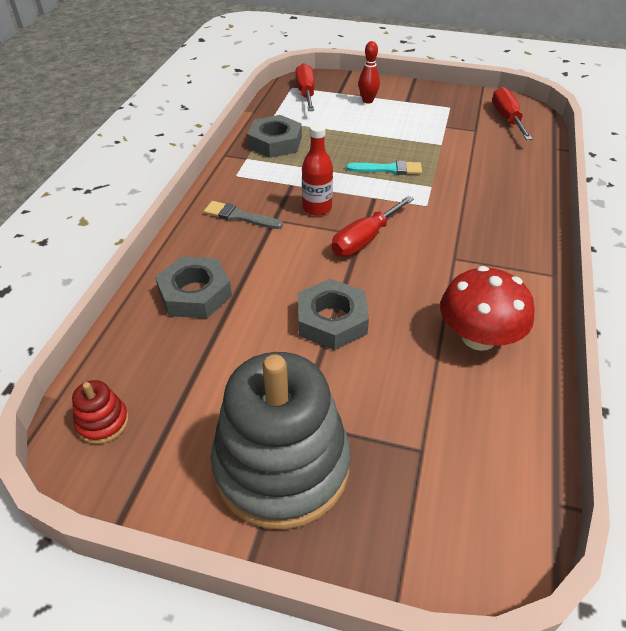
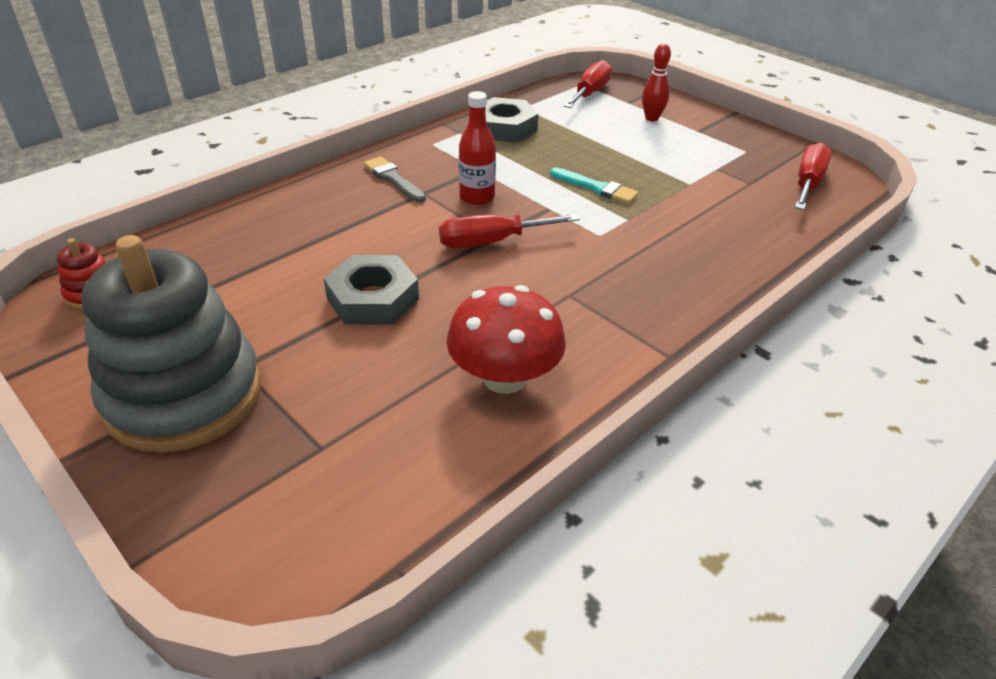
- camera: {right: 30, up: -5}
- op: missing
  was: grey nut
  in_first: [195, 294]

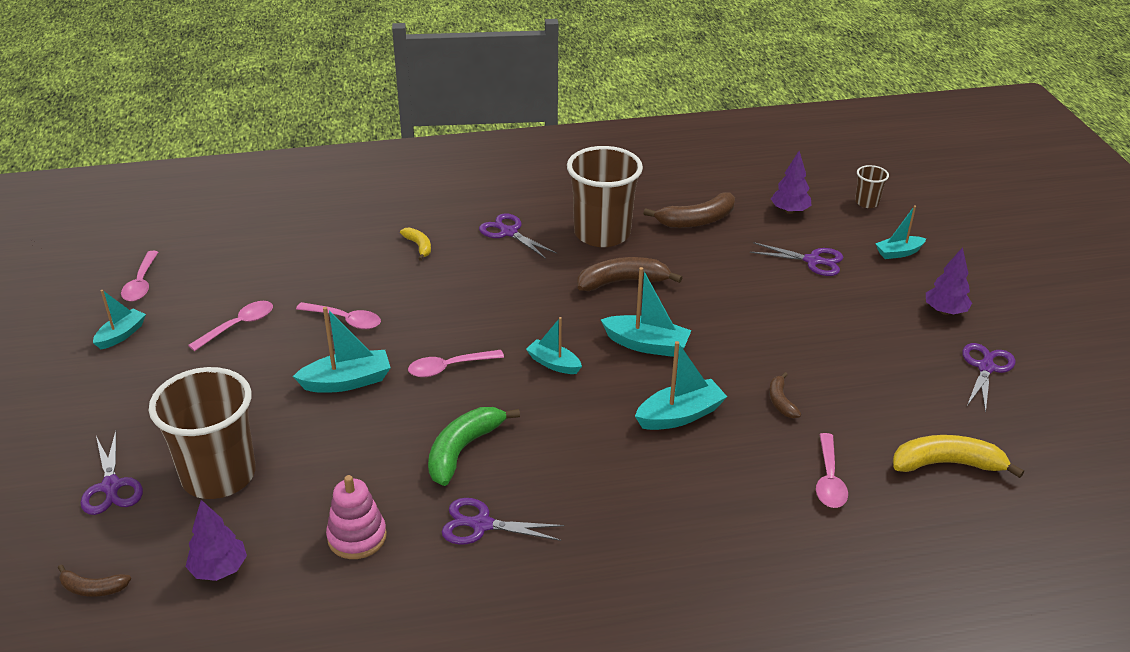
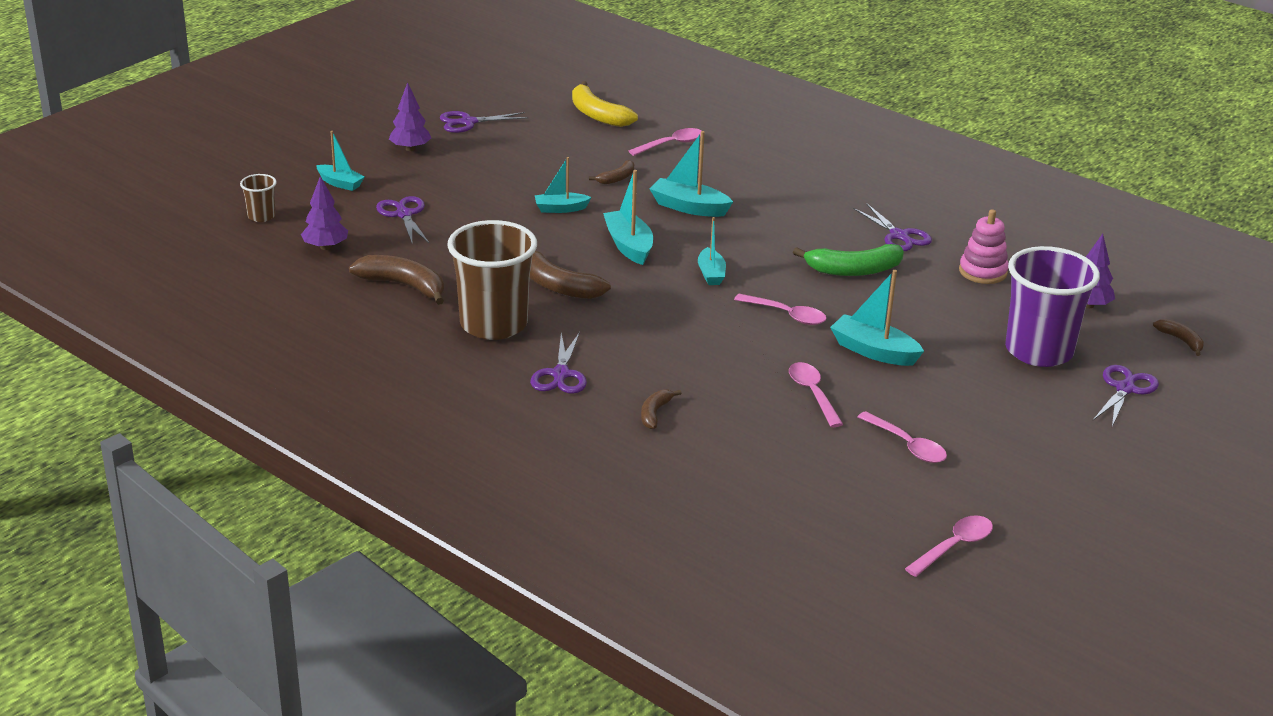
- camera: {right: -130, up: -5}
- op: relocated
  was: turquoise boat
  in_first: [121, 335]
  in_second: [560, 209]
- op: colour
  was: yellow banana
  now: brown banana
  in_first: [419, 246]
  in_second: [655, 413]
- op: spun
  was: pink spoon
  in_first: [238, 326]
  in_second: [907, 445]
  clockwise: -135
- op: colour
  was: brown cup
  now: purple cup
  in_first: [219, 475]
  in_second: [1038, 351]

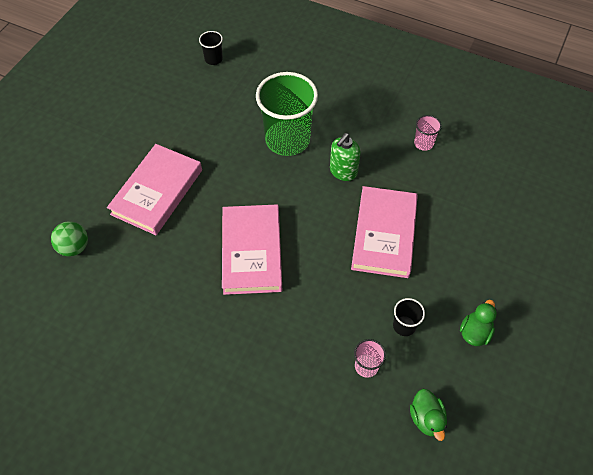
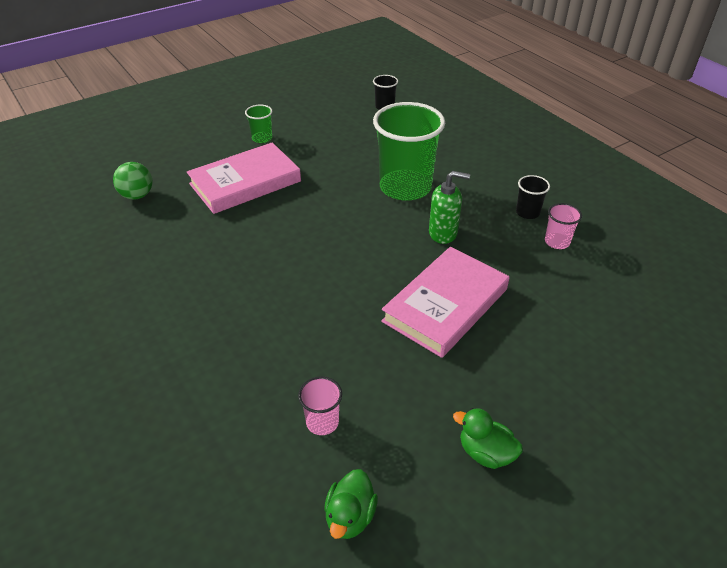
- camera: {right: 30, up: -15}
- op: appeared
  now: green cup
  in_second: [262, 138]
- op: spun
  was: green soap dispenser
  in_first: [343, 171]
  in_second: [443, 233]
  clockwise: -150
- op: spun
  was: green duck
  in_first: [475, 332]
  in_second: [485, 453]
  clockwise: -120
- op: relocated
  was: black cup
  in_first: [404, 326]
  in_second: [527, 212]
- op: missing
  was: pink book
  in_first: [252, 251]

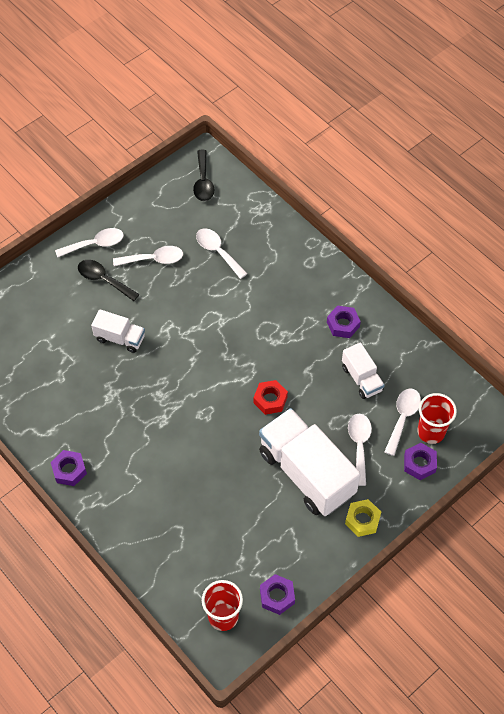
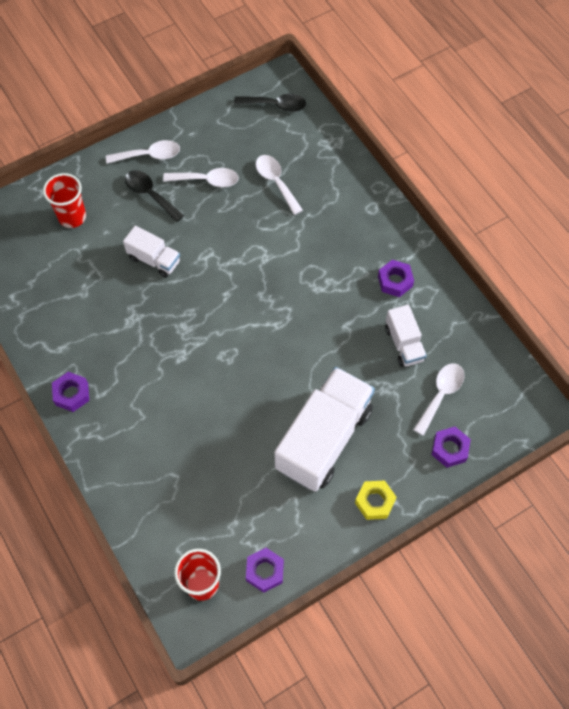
- camera: {right: 10, up: 5}
- op: relocated
  was: red cup
  in_first: [431, 432]
  in_second: [72, 217]
- op: spun
  was: black spoon
  in_first: [203, 182]
  in_second: [275, 105]
  clockwise: -90
- op: spun
  was: white truck
  in_first: [306, 473]
  in_second: [324, 439]
  clockwise: 60
- op: missing
  was: red nut
  in_first: [270, 400]
- op: missing
  was: white spoon
  in_first: [359, 445]

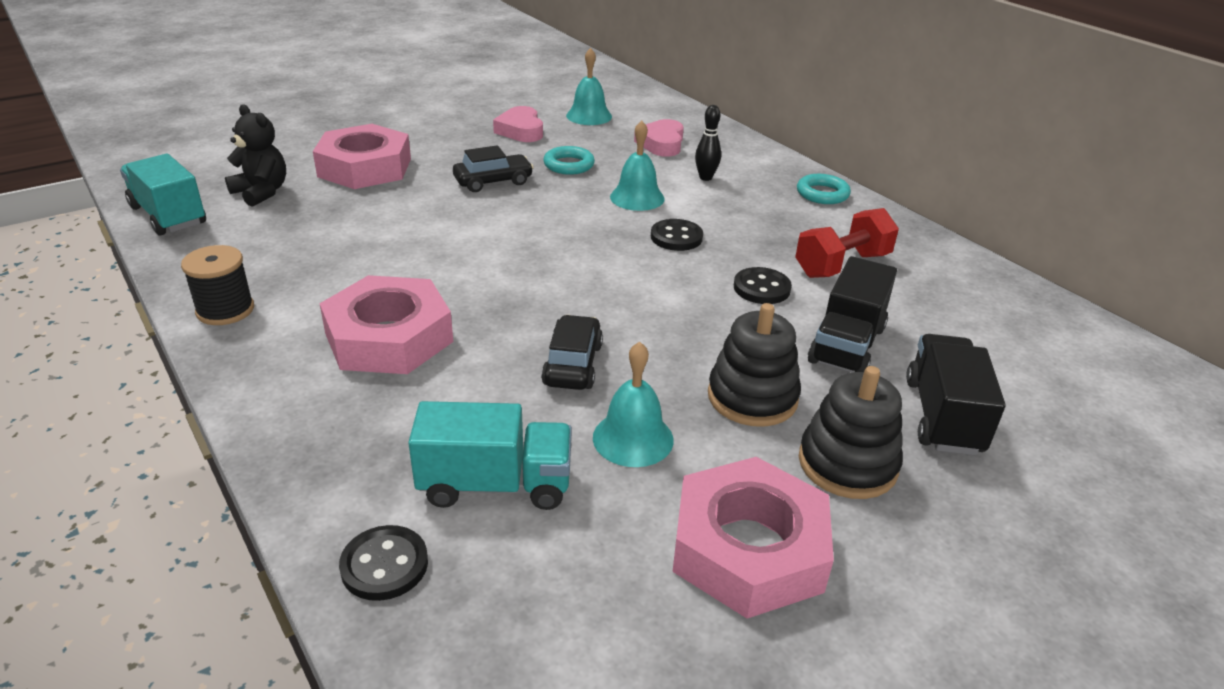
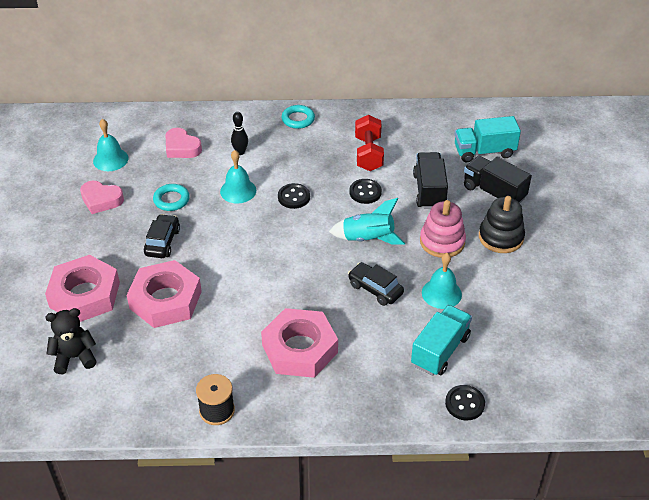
- camera: {right: -55, up: 10}
- op: relocated
  was: pink nut
  in_first: [748, 548]
  in_second: [165, 300]
- op: appeared
  now: turquoise rocket
  in_second: [368, 239]
- op: spun
  was: black truck
  in_first: [846, 345]
  in_second: [429, 191]
  clockwise: -150
- op: colour
  was: black stacking toy
  now: pink stacking toy
  in_first: [752, 397]
  in_second: [442, 242]
- op: relocated
  was: turquoise truck
  in_first: [168, 215]
  in_second: [484, 151]

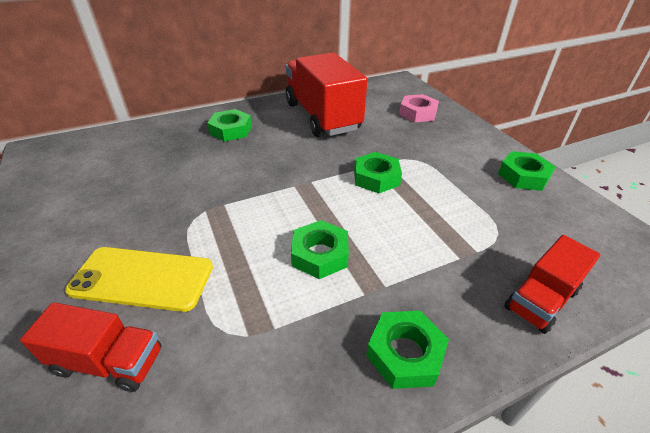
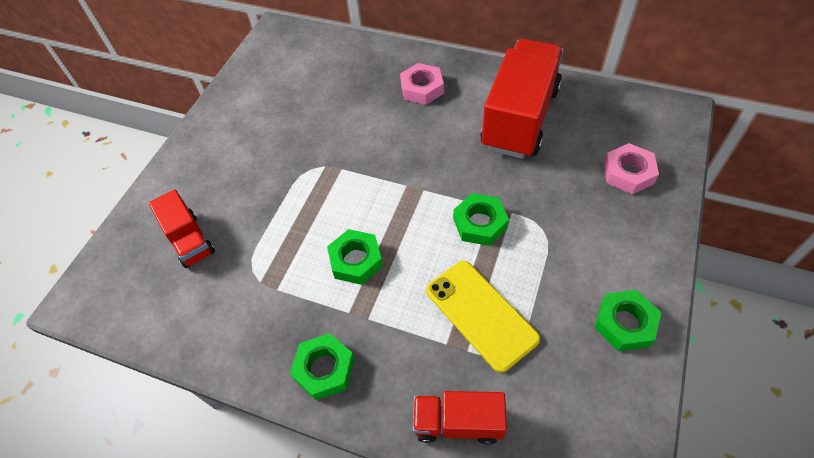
- camera: {right: 50, up: 15}
- op: colour
  was: green nut
  now: pink nut
  in_first: [231, 130]
  in_second: [422, 88]
- op: relocated
  was: yellow phone
  in_first: [142, 278]
  in_second: [481, 314]

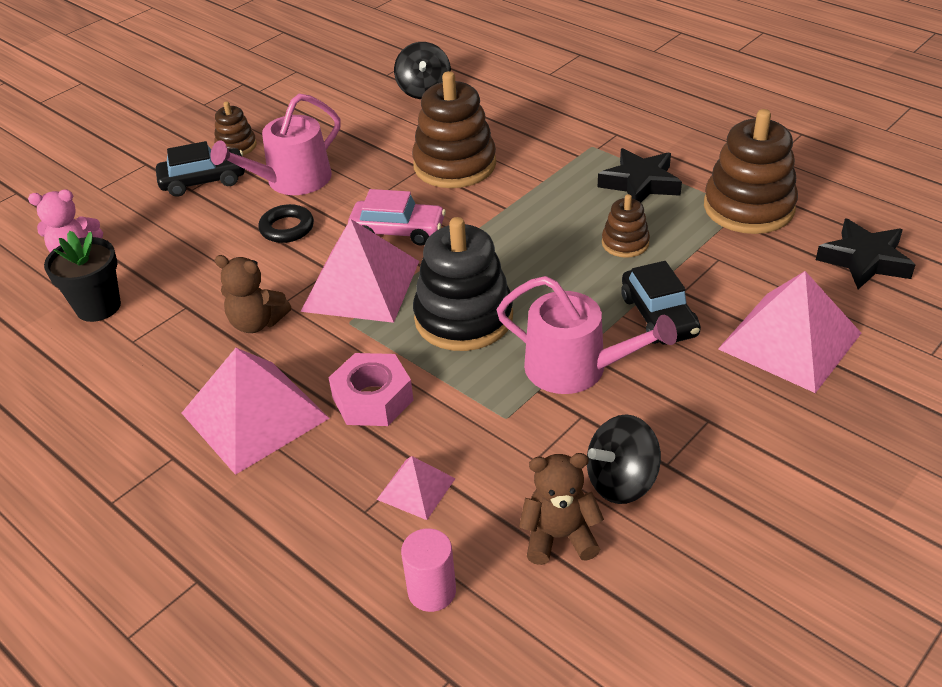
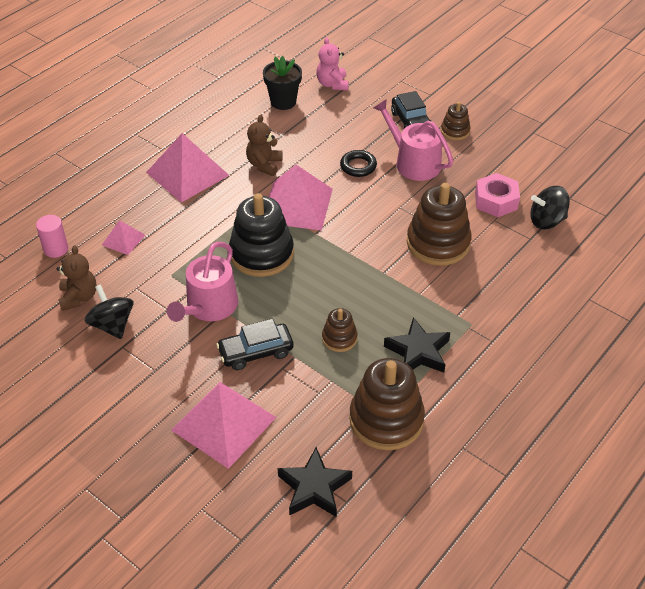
- camera: {right: 85, up: 5}
- op: relocated
  was: pink nut
  in_first: [373, 399]
  in_second: [496, 201]
- op: missing
  was: pink car
  in_first: [398, 231]

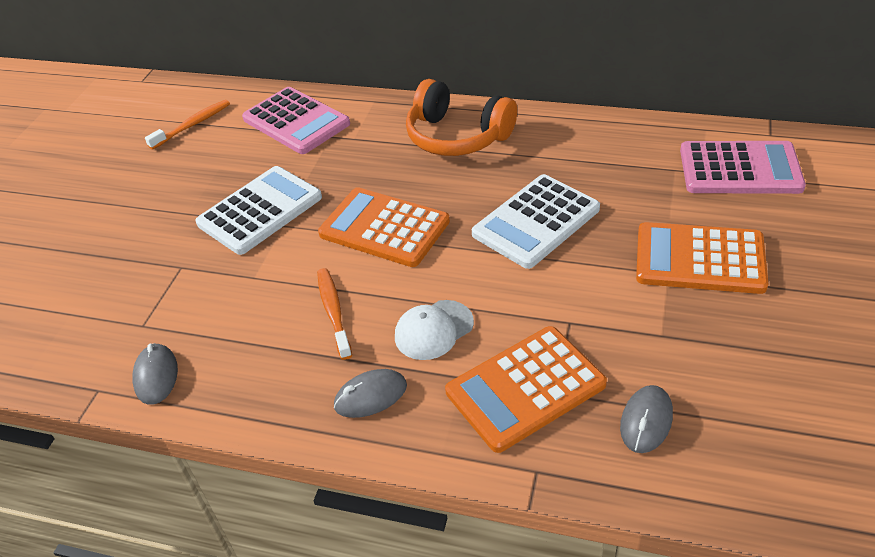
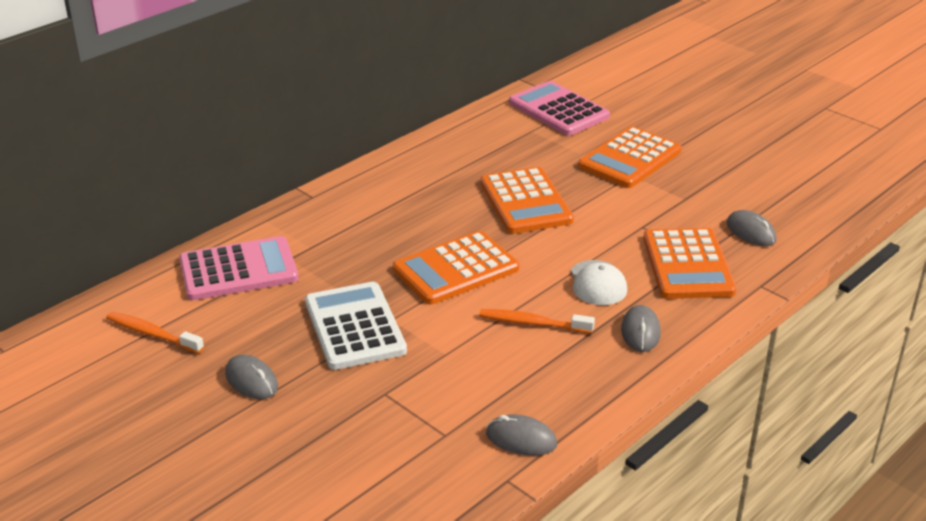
- camera: {right: -65, up: -10}
- op: spun
  was: orange toothbrush
  in_first: [192, 125]
  in_second: [152, 334]
  clockwise: -45
- op: appeared
  now: grey mouse
  in_second: [251, 381]
- op: colour
  was: white calculator
  now: orange calculator
  in_first: [536, 222]
  in_second: [525, 202]
- op: spun
  was: pink calculator
  in_first: [740, 169]
  in_second: [558, 110]
  clockwise: -75
- op: missing
  was: orange headphones
  in_first: [457, 136]

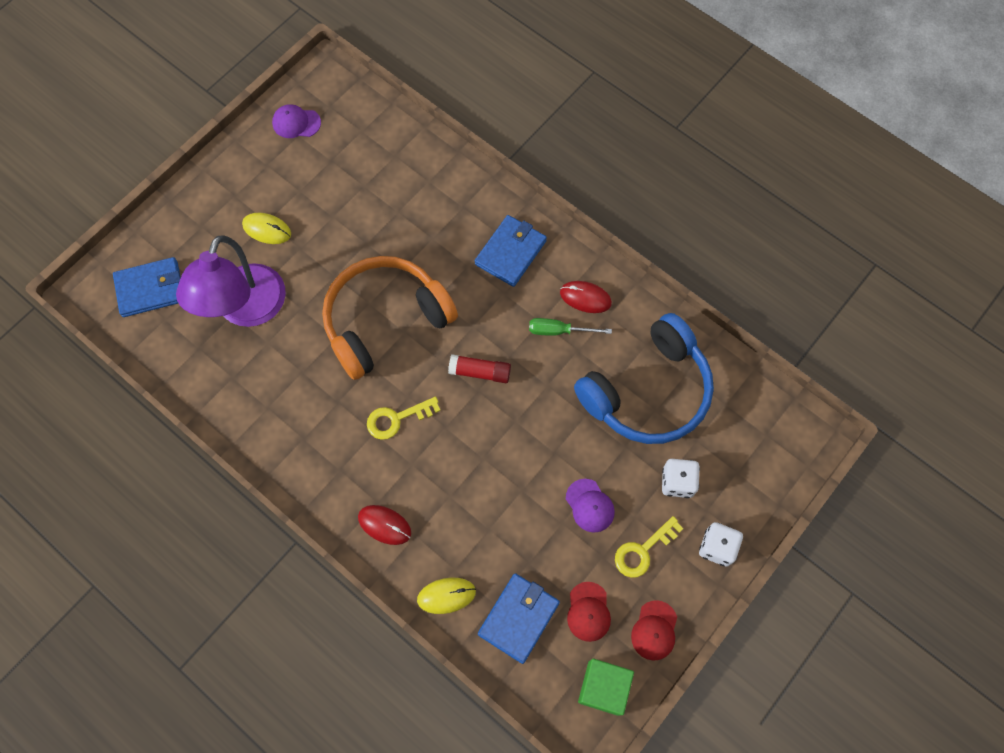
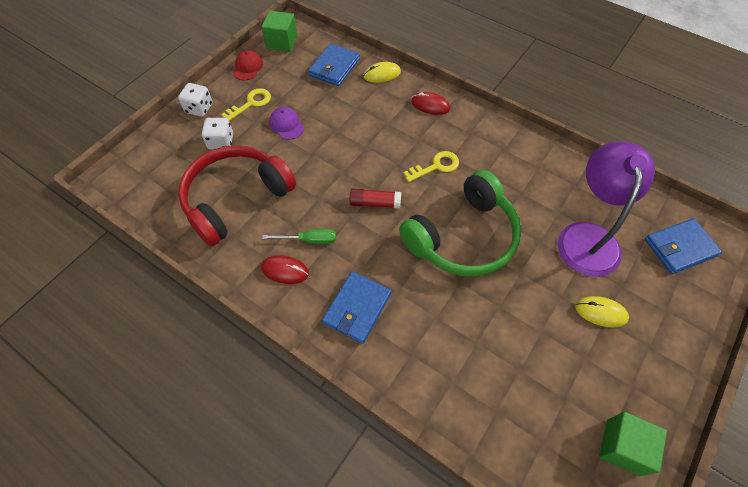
- camera: {right: 175, up: -10}
- op: colour
  was: blue headphones
  now: red headphones
  in_first: [648, 391]
  in_second: [236, 199]
- op: colour
  was: orange headphones
  now: green headphones
  in_first: [385, 320]
  in_second: [463, 237]
- op: exchanged
  was: purple cap
  now: green cube
  in_first: [296, 123]
  in_second: [623, 447]
- op: missing
  was: red cap
  in_first: [588, 612]

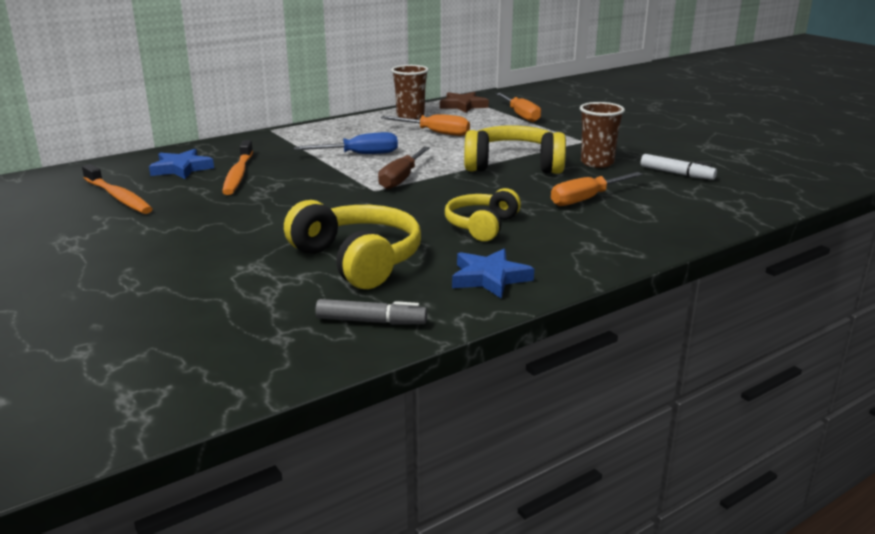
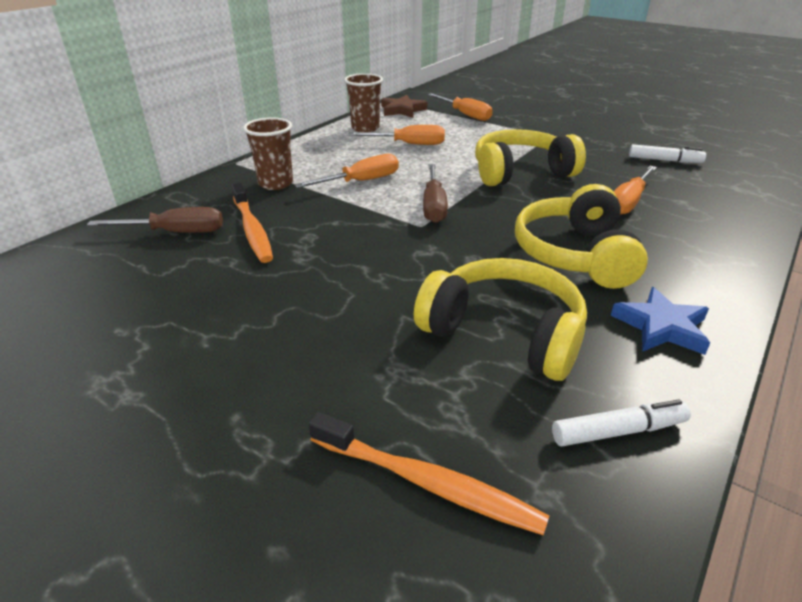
- camera: {right: -20, up: 10}
- op: exchanged
  was: blue star
  now: brown screwdriver
  in_first: [181, 169]
  in_second: [175, 232]
- op: relocated
  was: brown cup
  in_first: [597, 163]
  in_second: [275, 183]
- op: colour
  was: blue screwdriver
  now: orange screwdriver
  in_first: [360, 154]
  in_second: [361, 181]
- op: relocated
  was: orange toothbrush
  in_first: [118, 197]
  in_second: [427, 482]
- op: size
  was: yellow headphones
  in_first: [481, 226]
  in_second: [575, 254]
  ratio: 1.56
- op: colour
  was: grey marker
  now: white marker
  in_first: [371, 321]
  in_second: [618, 431]

